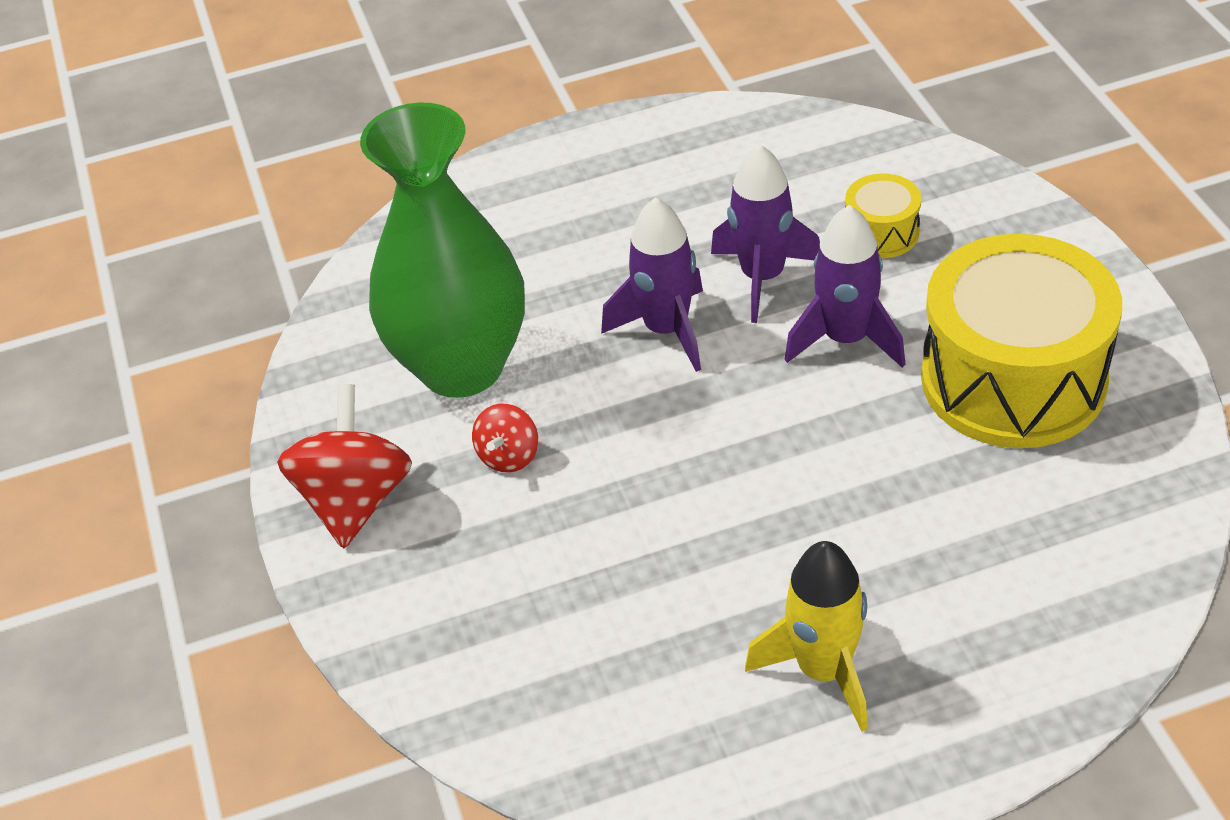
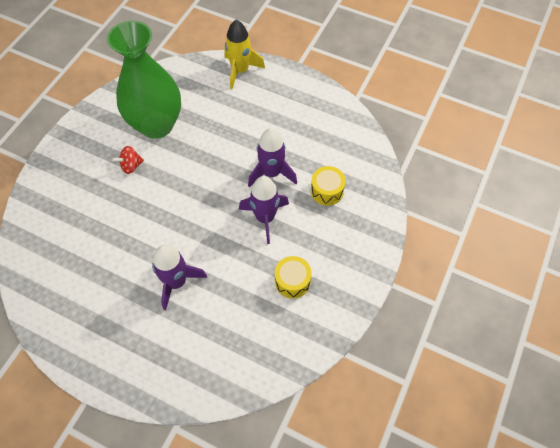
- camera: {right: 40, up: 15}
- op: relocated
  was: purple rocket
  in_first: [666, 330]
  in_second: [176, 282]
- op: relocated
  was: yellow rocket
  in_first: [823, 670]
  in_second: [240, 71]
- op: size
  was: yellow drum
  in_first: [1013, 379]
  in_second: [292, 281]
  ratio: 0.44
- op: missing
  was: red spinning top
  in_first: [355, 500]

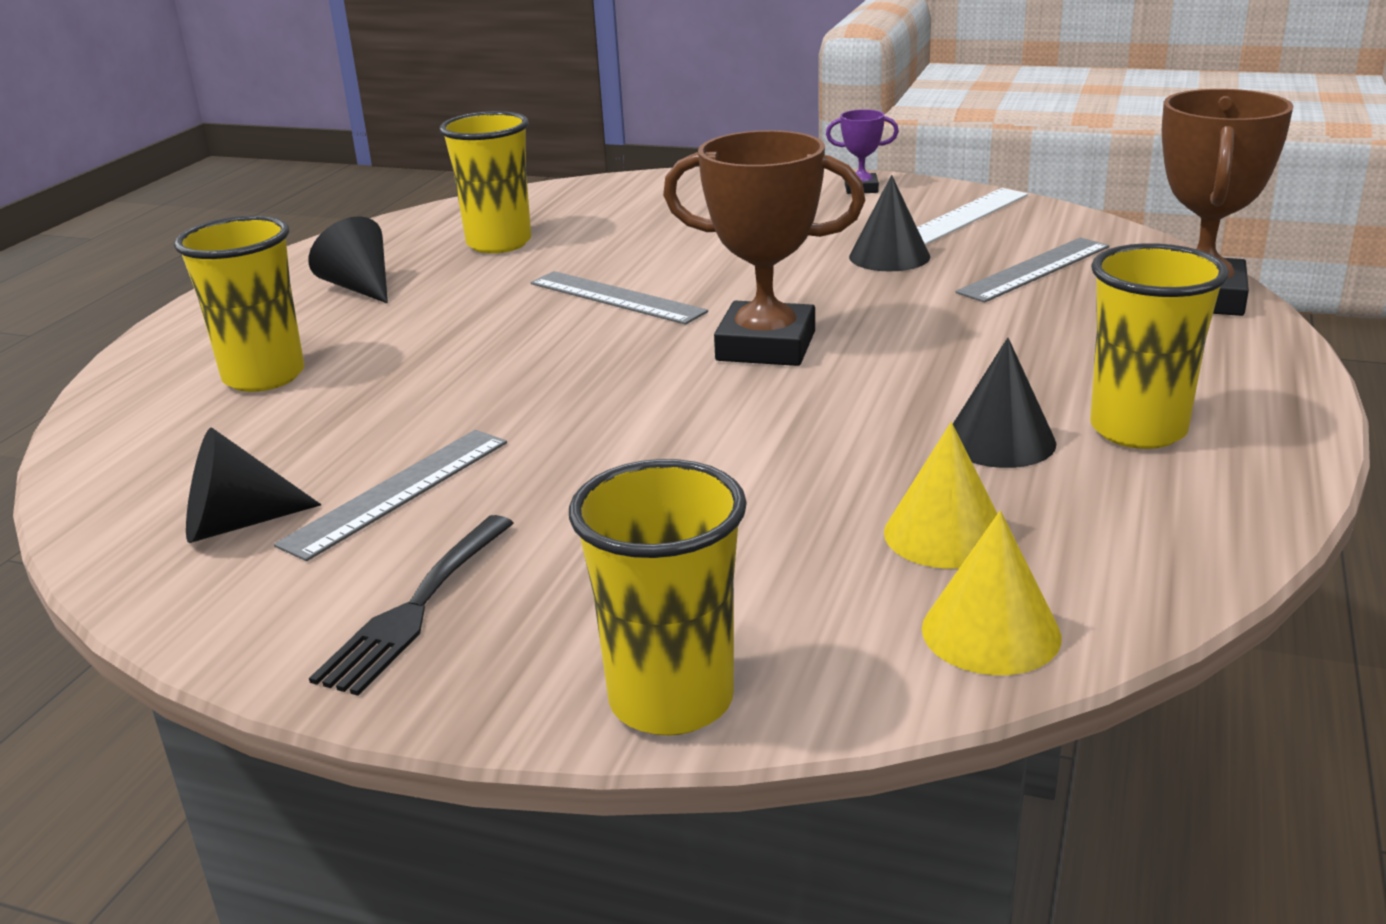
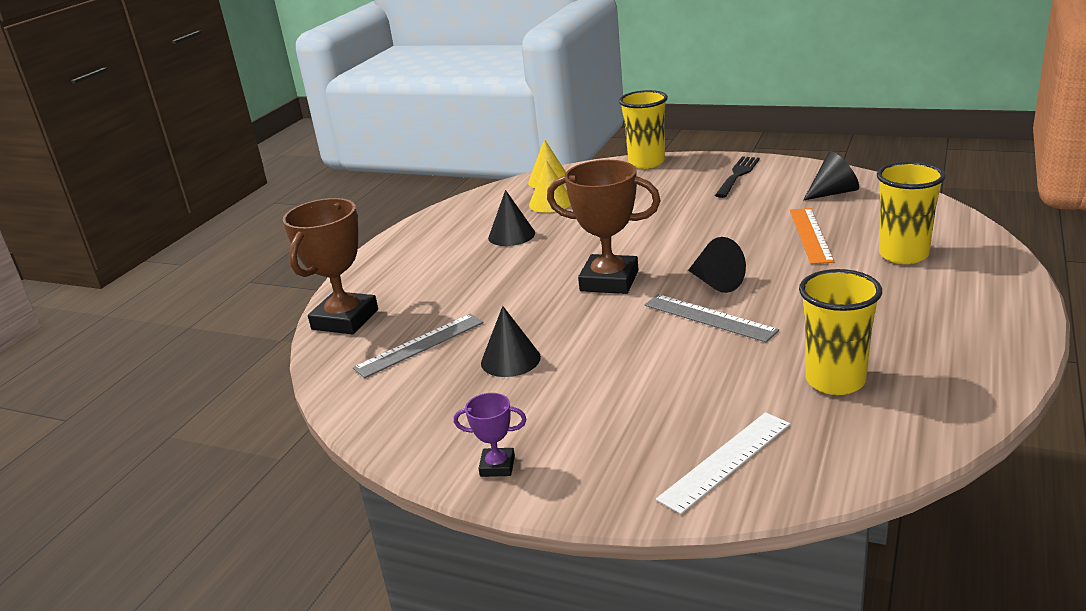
- camera: {right: -175, up: 0}
- op: relocated
  was: white ruler
  in_first: [965, 216]
  in_second: [726, 461]
- op: relocated
  was: black cone
  in_first: [360, 287]
  in_second: [716, 283]
- op: appeared
  now: orange ruler
  in_second: [810, 235]
- op: missing
  was: grey ruler
  in_first: [397, 492]
- op: missing
  was: yellow cup
  in_first: [1138, 430]

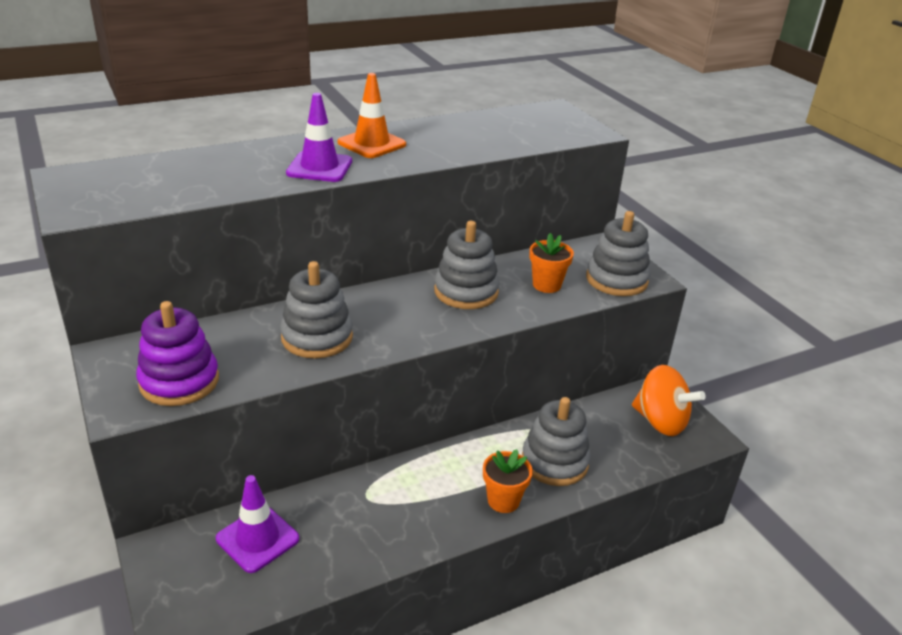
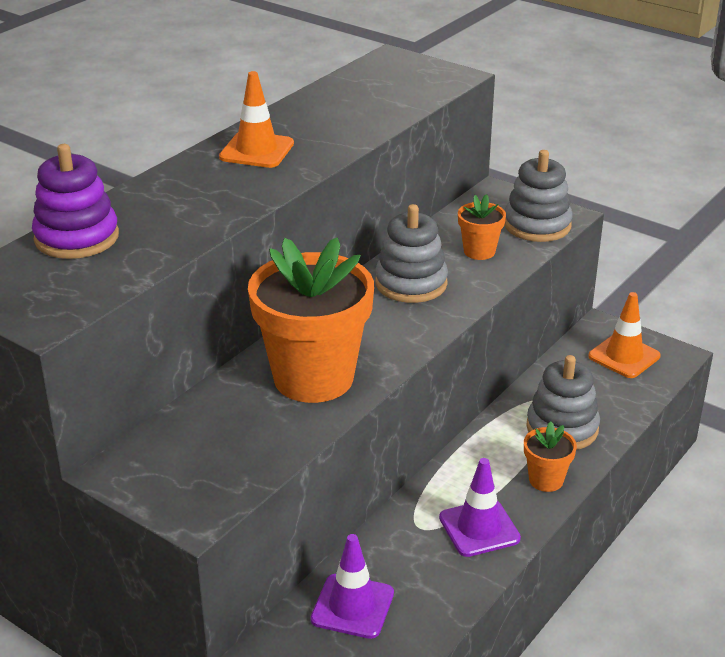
- camera: {right: -25, up: 0}
- op: relocated
  was: purple stacking toy
  in_first: [179, 381]
  in_second: [76, 238]
- op: exchanged
  was: grey stacking toy
  now: orange flower pot
  in_first: [317, 337]
  in_second: [313, 378]
- op: relocated
  was: purple traffic cone
  in_first: [319, 167]
  in_second: [479, 528]
- op: exchanged
  was: orange spinning top
  now: orange traffic cone
  in_first: [660, 422]
  in_second: [624, 356]

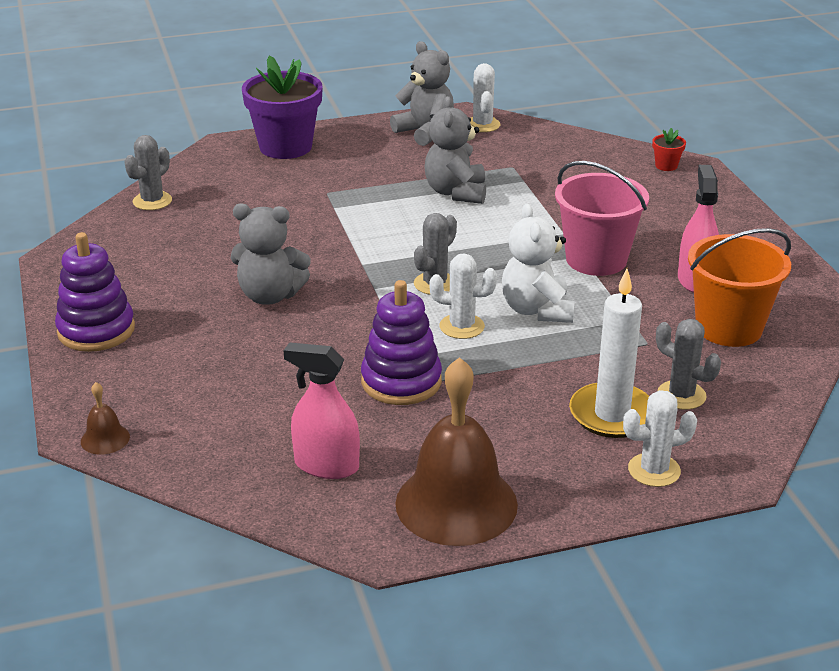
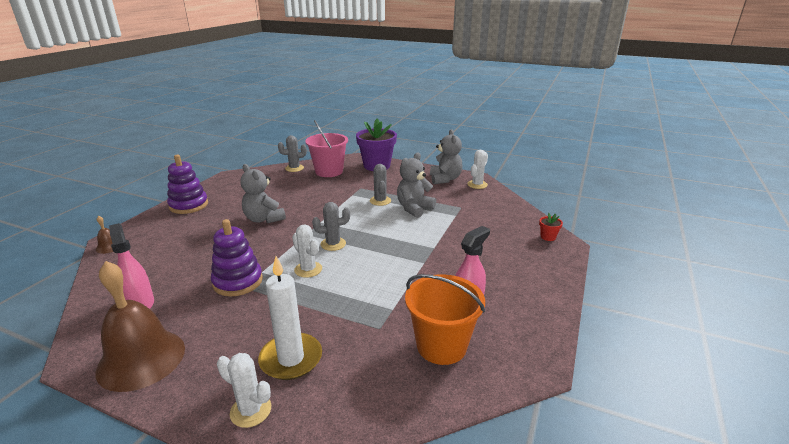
- camera: {right: 40, up: -5}
- op: relocated
  was: pink bucket
  in_first: [596, 259]
  in_second: [329, 171]
- op: relocated
  was: grey cactus
  in_first: [681, 395]
  in_second: [380, 201]
- op: missing
  was: white teddy bear
  in_first: [537, 310]

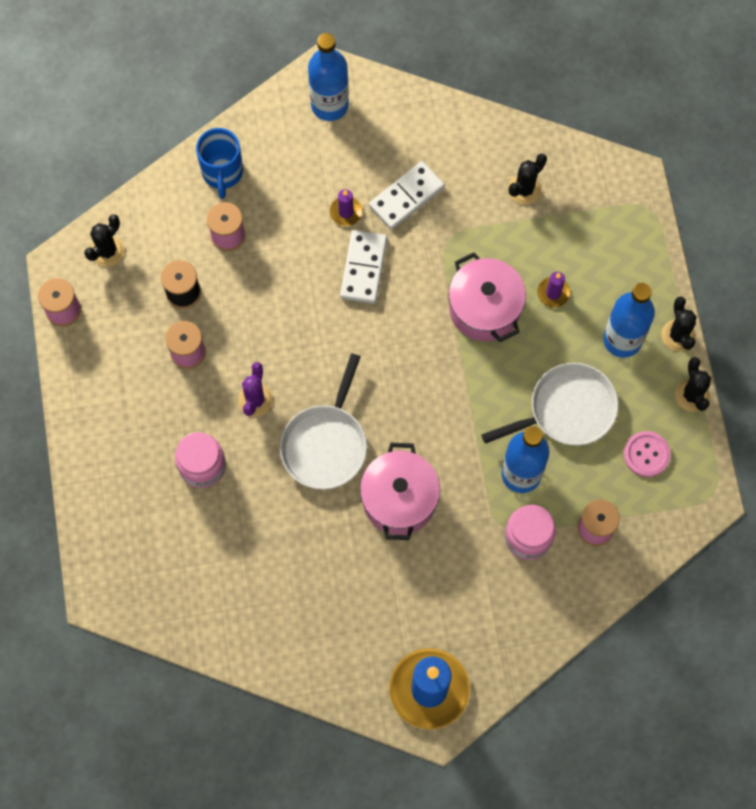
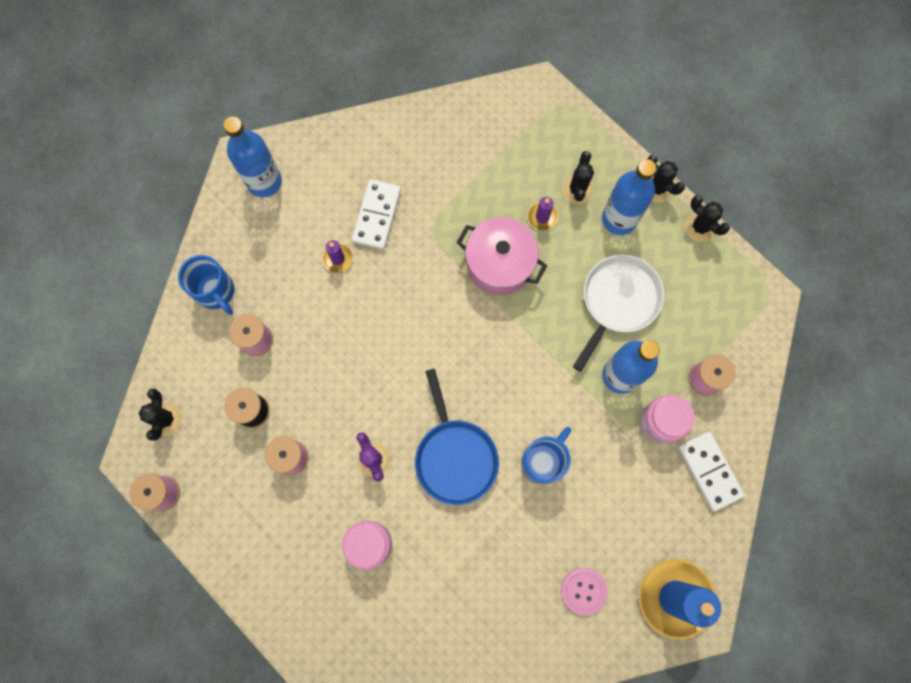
- camera: {right: -35, up: 5}
- op: colour
  was: white pan
  now: blue pan
  in_first: [325, 444]
  in_second: [454, 456]
- op: exchanged
  was: pink pot
  now: blue mug
  in_first: [399, 499]
  in_second: [543, 461]
- op: relocated
  was: pink button
  in_first: [646, 454]
  in_second: [583, 591]
- op: relocated
  was: black cactus
  in_first: [524, 189]
  in_second: [577, 189]
- op: relocated
  was: white domino
  in_first: [364, 268]
  in_second: [709, 471]

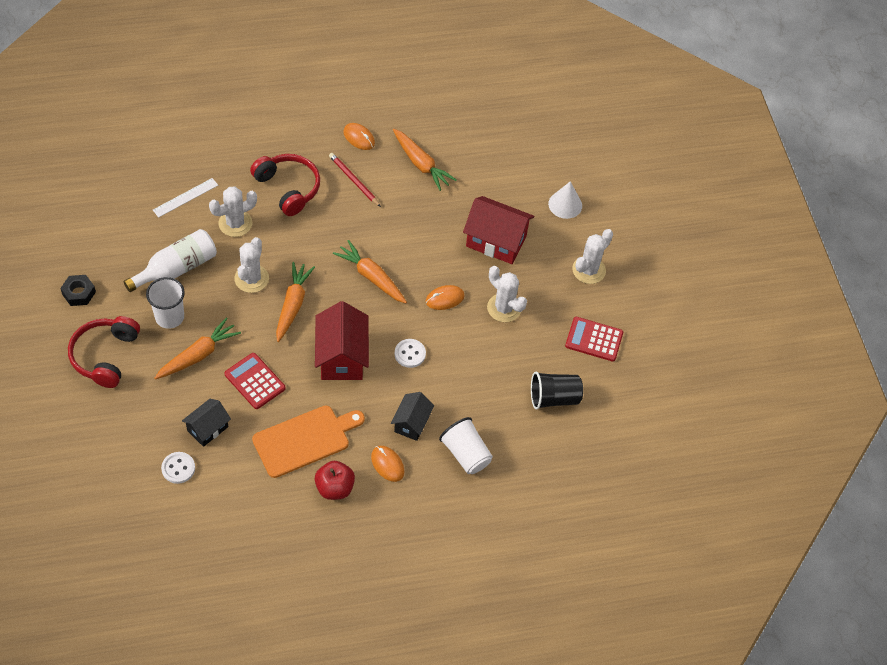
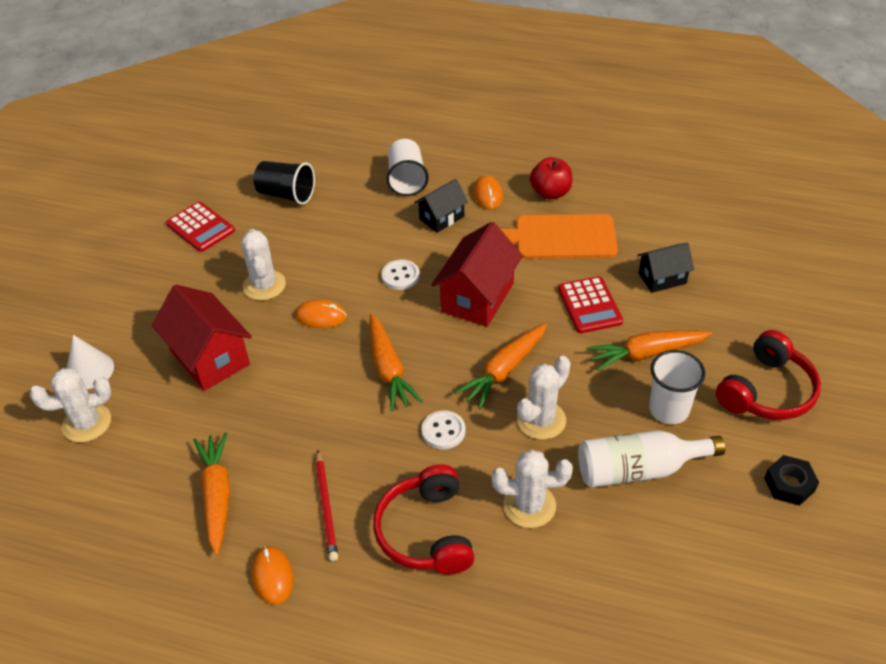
- camera: {right: -145, up: -10}
- op: relocated
  was: white cactus
  in_first: [588, 270]
  in_second: [87, 423]
- op: relocated
  was: white button
  in_first: [178, 468]
  in_second: [443, 431]
- op: missing
  was: white ruler
  in_first: [185, 197]

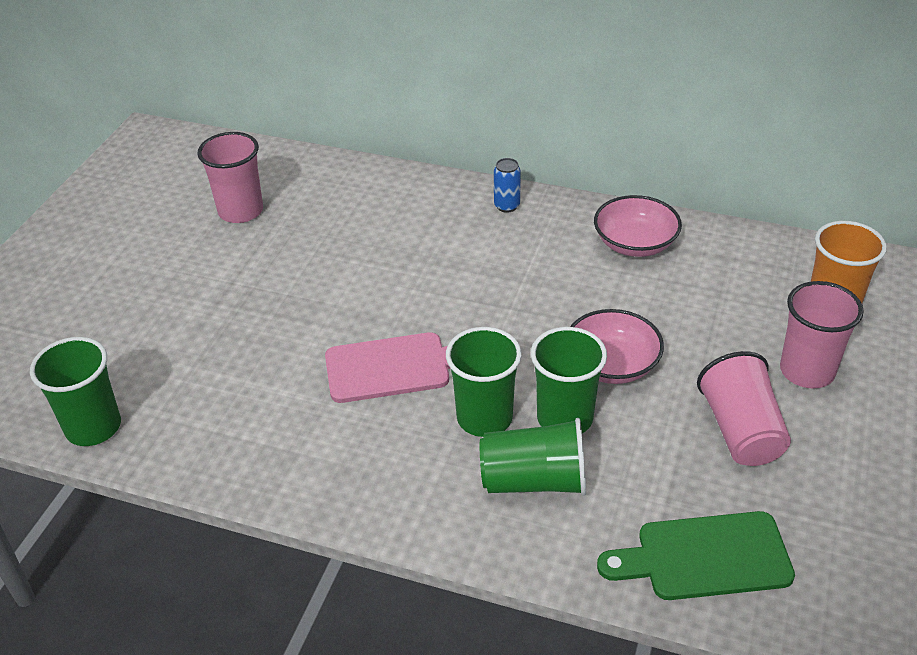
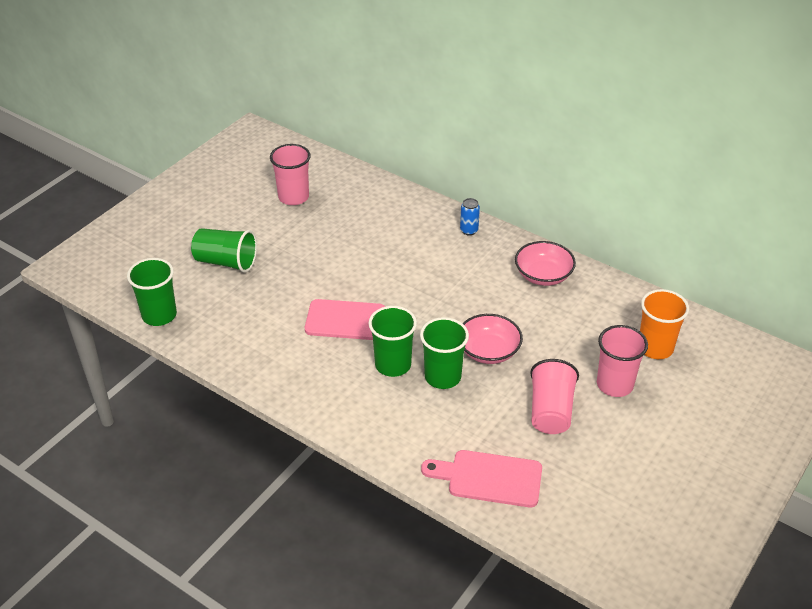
- camera: {right: 15, up: 0}
- op: relocated
  was: green cup
  in_first: [534, 481]
  in_second: [226, 262]
- op: colour
  was: green cutting board
  now: pink cutting board
  in_first: [704, 557]
  in_second: [489, 478]

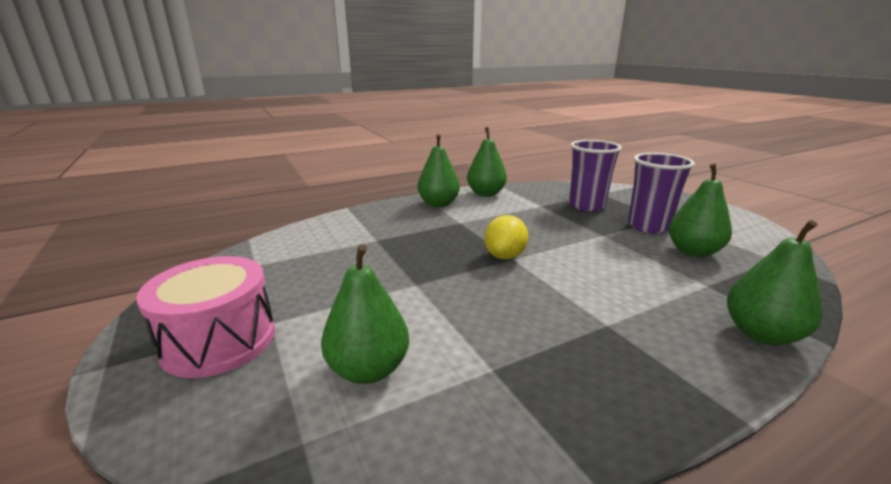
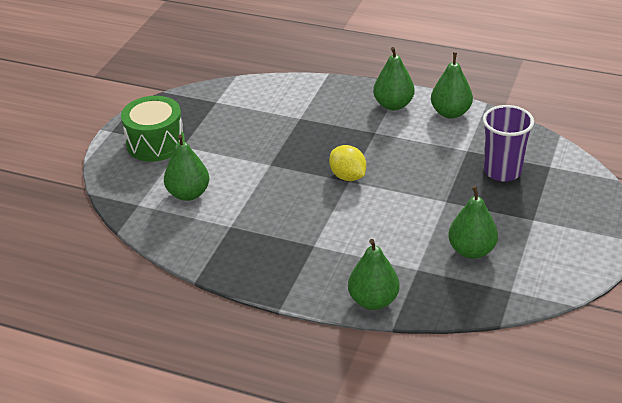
- camera: {right: 50, up: 15}
- op: colour
  was: pink drum
  now: green drum
  in_first: [219, 340]
  in_second: [155, 143]
- op: spun
  was: yellow lemon
  in_first: [505, 256]
  in_second: [348, 176]
  clockwise: 75
- op: missing
  was: purple cup
  in_first: [648, 226]

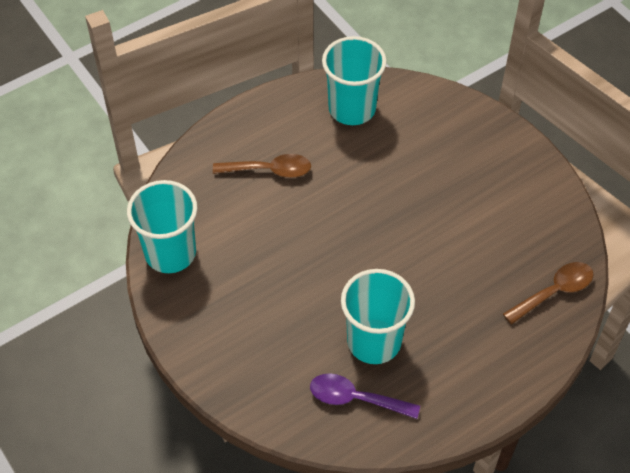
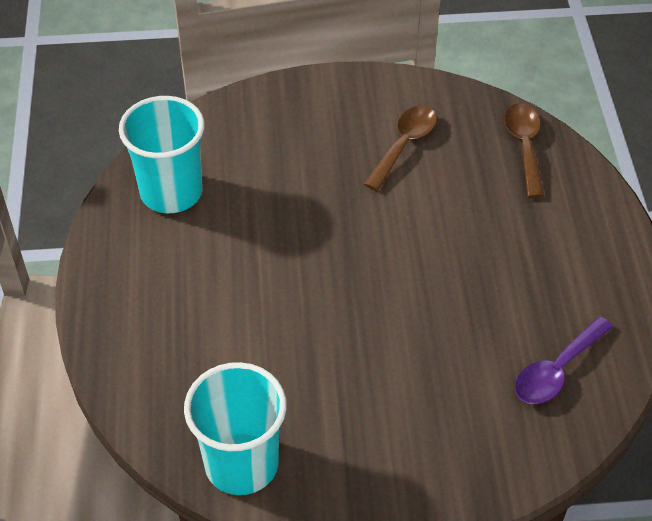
- camera: {right: -60, up: -5}
- op: relocated
  was: brown spoon
  in_first: [269, 170]
  in_second: [404, 145]
- op: missing
  was: turquoise cup
  in_first: [374, 341]

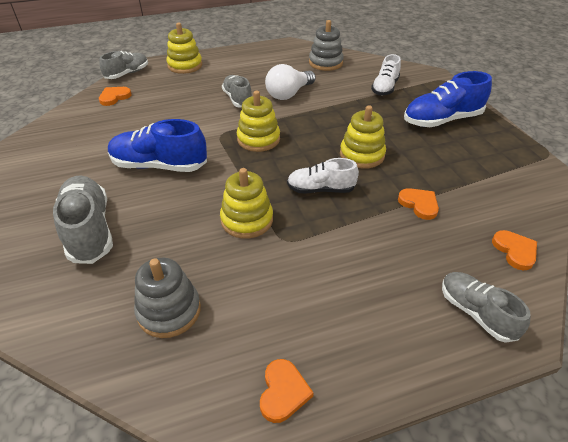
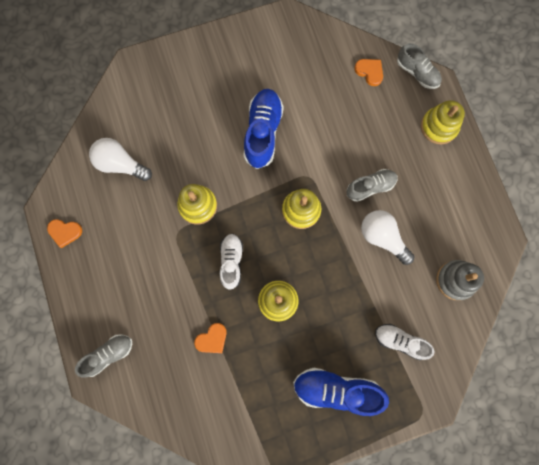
- camera: {right: 90, up: 35}
- op: exchanged
  was: grey stacking toy
  now: white light bulb
  in_first: [169, 311]
  in_second: [120, 164]
- op: spun
  was: blue shoe
  in_first: [442, 120]
  in_second: [336, 390]
  clockwise: -60
- op: missing
  was: grey shoe
  in_first: [89, 230]
- op: missing
  was: orange heart
  in_first: [515, 251]

